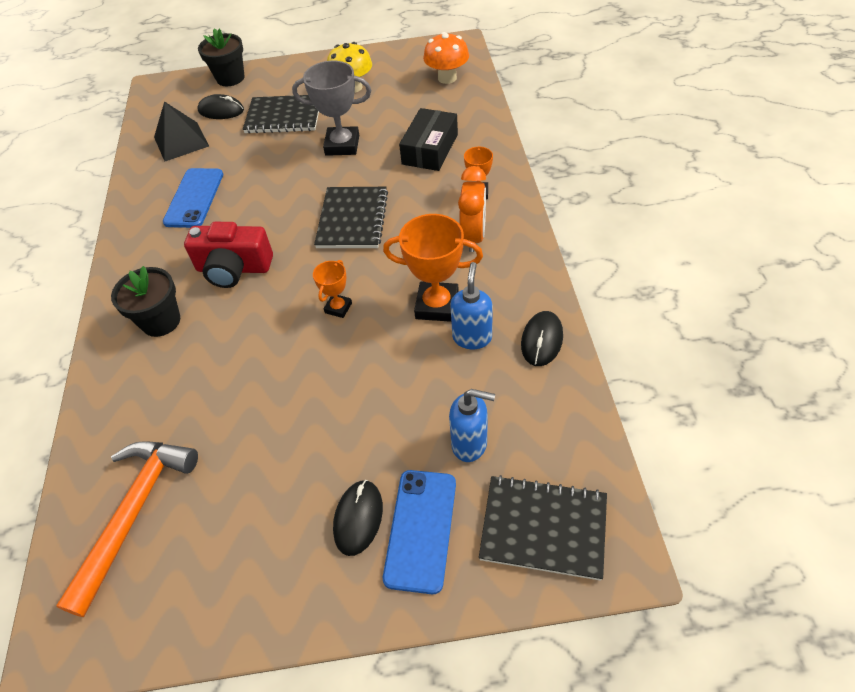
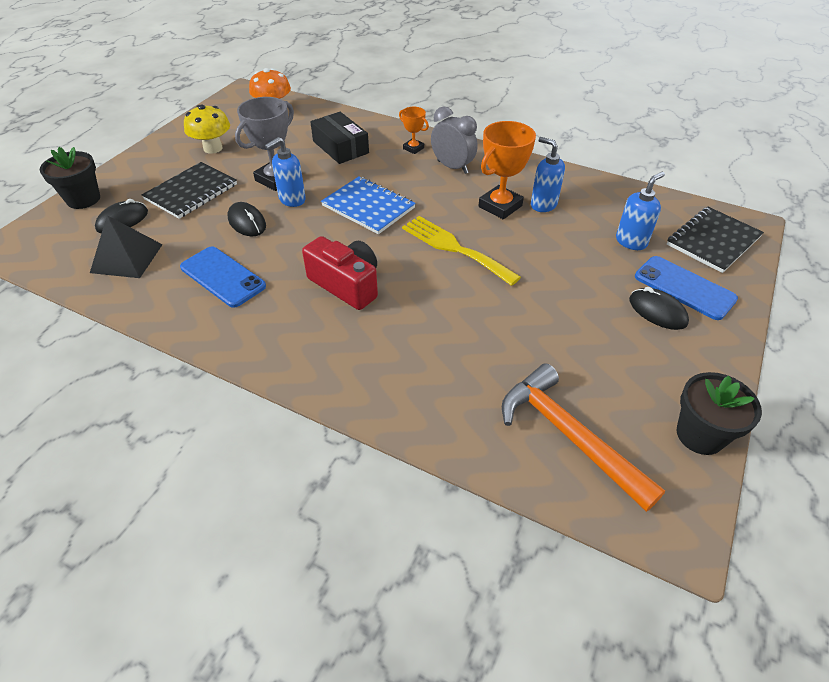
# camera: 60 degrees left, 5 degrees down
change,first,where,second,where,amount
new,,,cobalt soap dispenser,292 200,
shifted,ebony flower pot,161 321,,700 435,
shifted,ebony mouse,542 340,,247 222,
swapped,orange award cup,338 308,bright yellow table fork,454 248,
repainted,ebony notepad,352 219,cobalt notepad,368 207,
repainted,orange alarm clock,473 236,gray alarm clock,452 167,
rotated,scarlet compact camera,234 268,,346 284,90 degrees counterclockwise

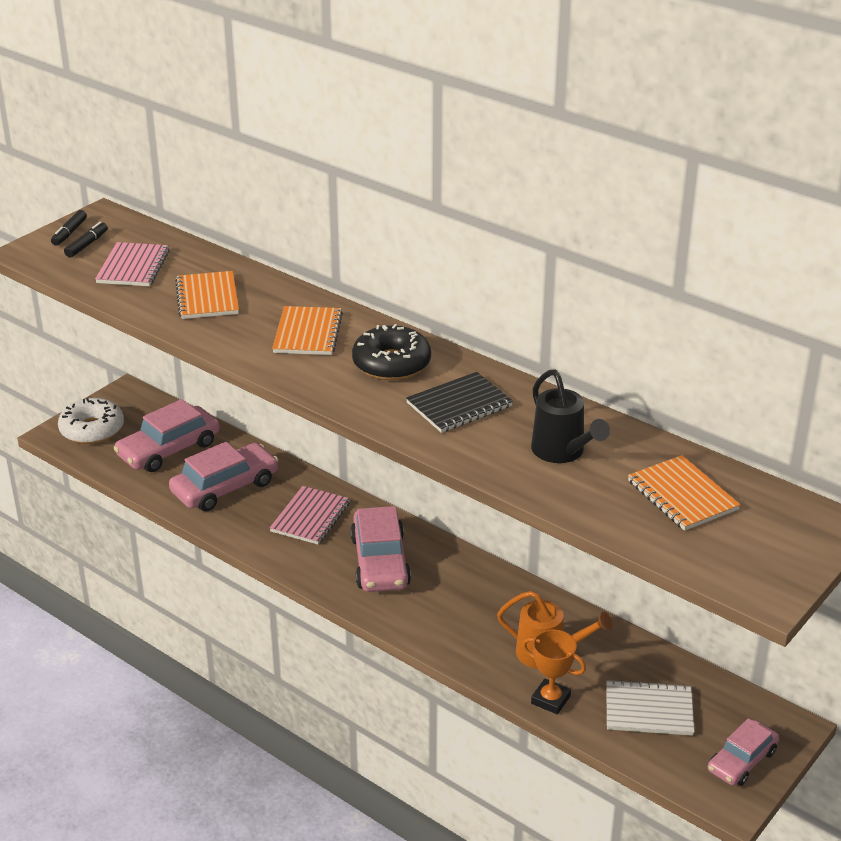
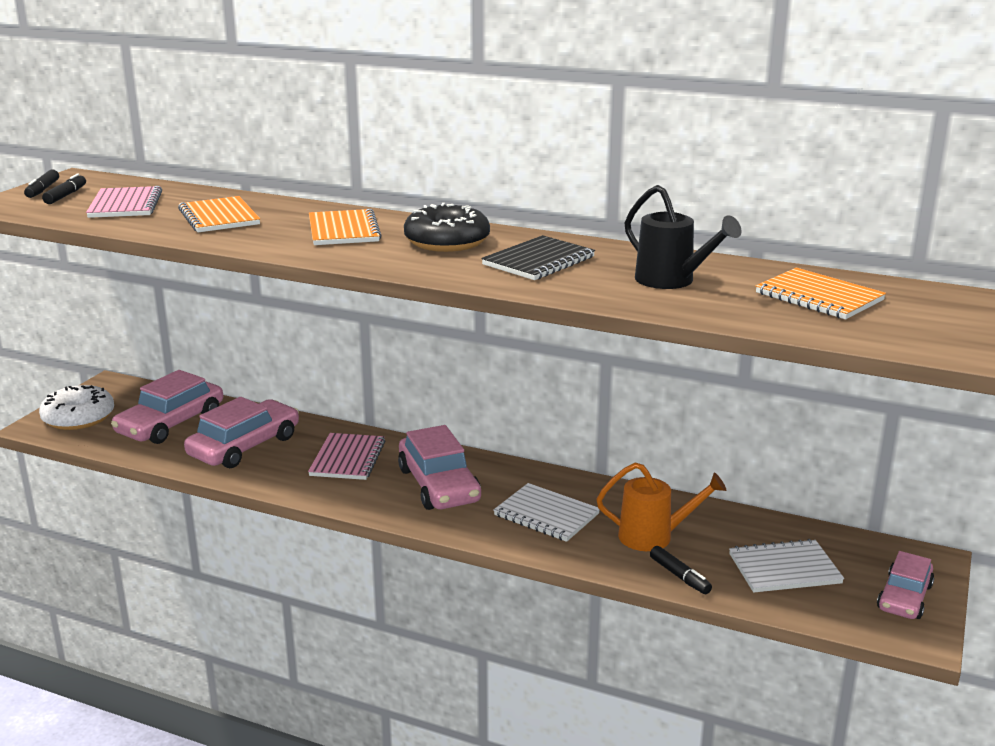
# camera: 15 degrees left, 10 degrees down
change,first,where,second,where,amount
new,,,pure white notepad,546 515,
swapped,orange award cup,550 700,ebony felt pen,679 576,

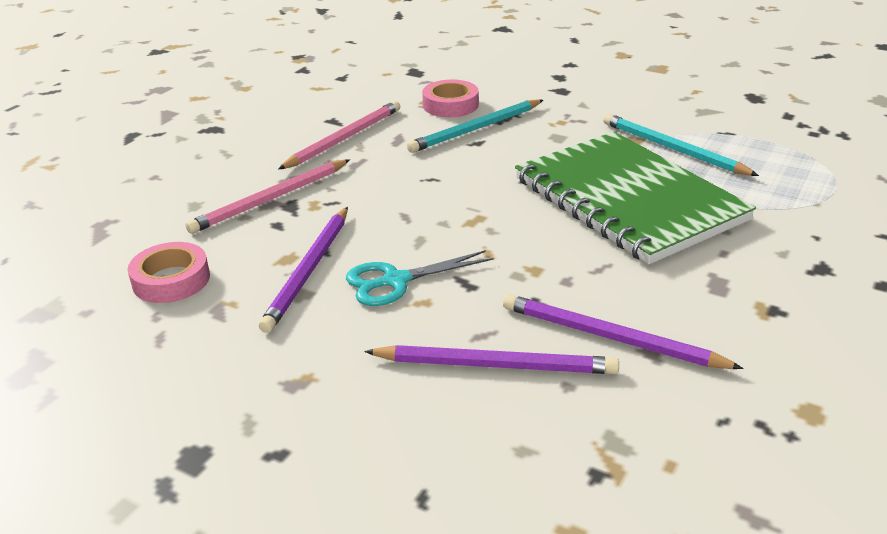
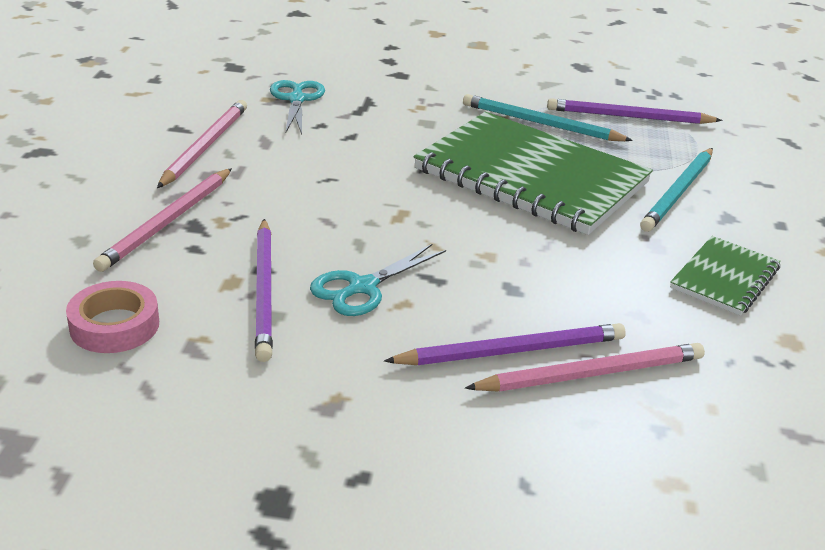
# camera: 25 degrees left, 0 degrees up
change,first,where,second,where,amount
new,,,rose-pink wooden pencil,591 374,
new,,,emerald notepad,725 278,
shifted,turquoise wooden pencil,476 129,,678 192,
shifted,purple wooden pencil,611 338,,629 117,
swapped,rose-pink sticky tape,450 105,turquoise shears,297 99,

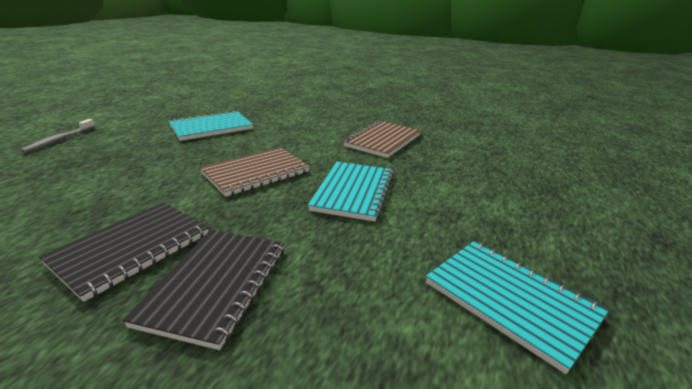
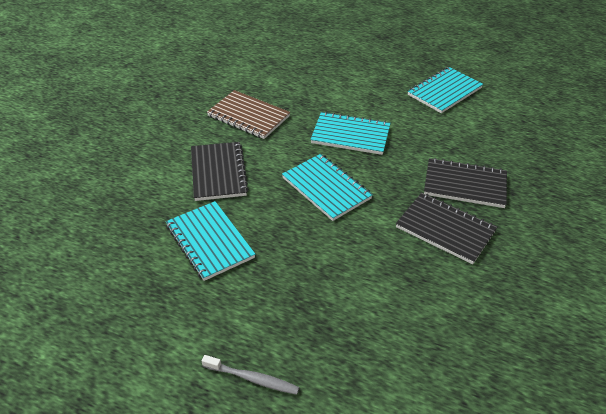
# camera: 90 degrees left, 15 degrees up
change,first,where,second,where,amount
new,,,ebony notepad,218 172,
repainted,dark brown notepad,256 173,turquoise notepad,326 188,

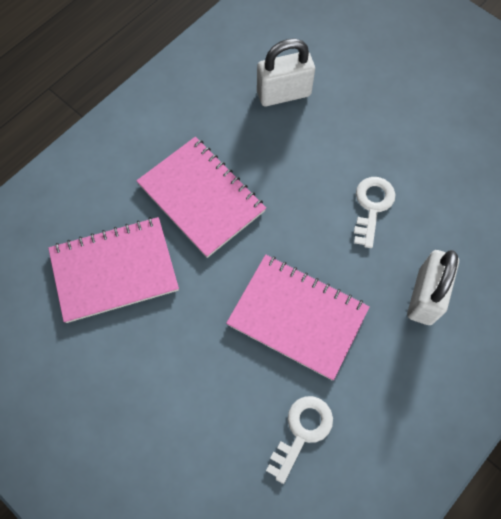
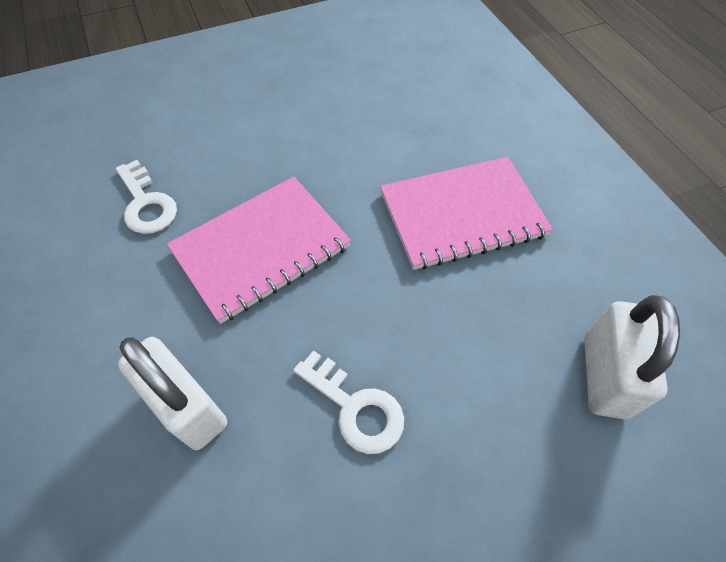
# camera: 115 degrees right, 10 degrees down
change,first,where,second,where,amount
gone,rose-pink notepad,114 270,,,

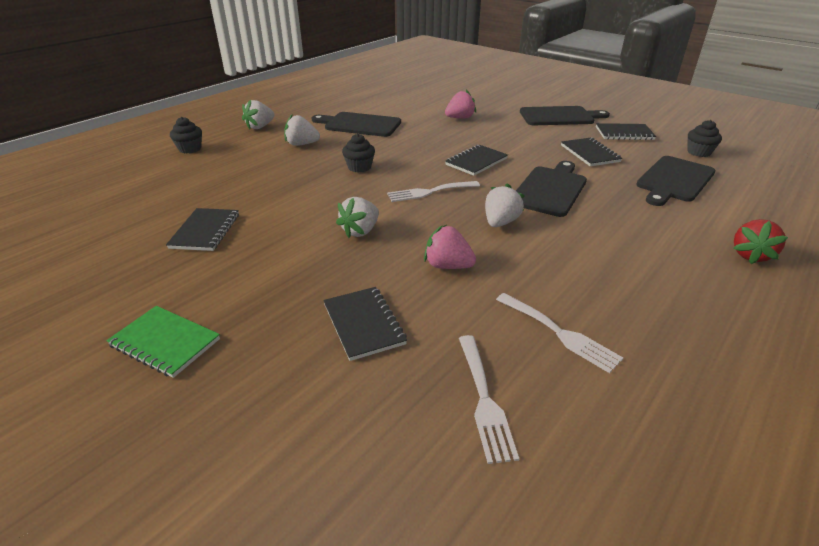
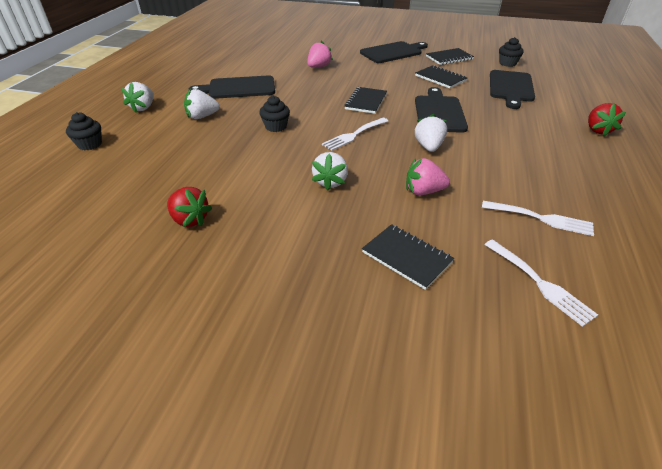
# camera: 25 degrees left, 5 degrees up
change,first,where,second,where,amount
gone,emerald notepad,165 342,,,
swapped,ebony notepad,205 231,scarlet berry,190 220,

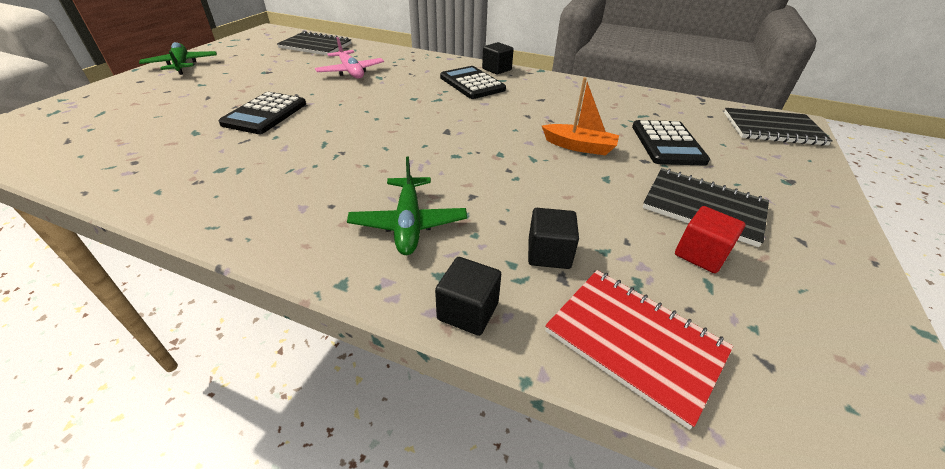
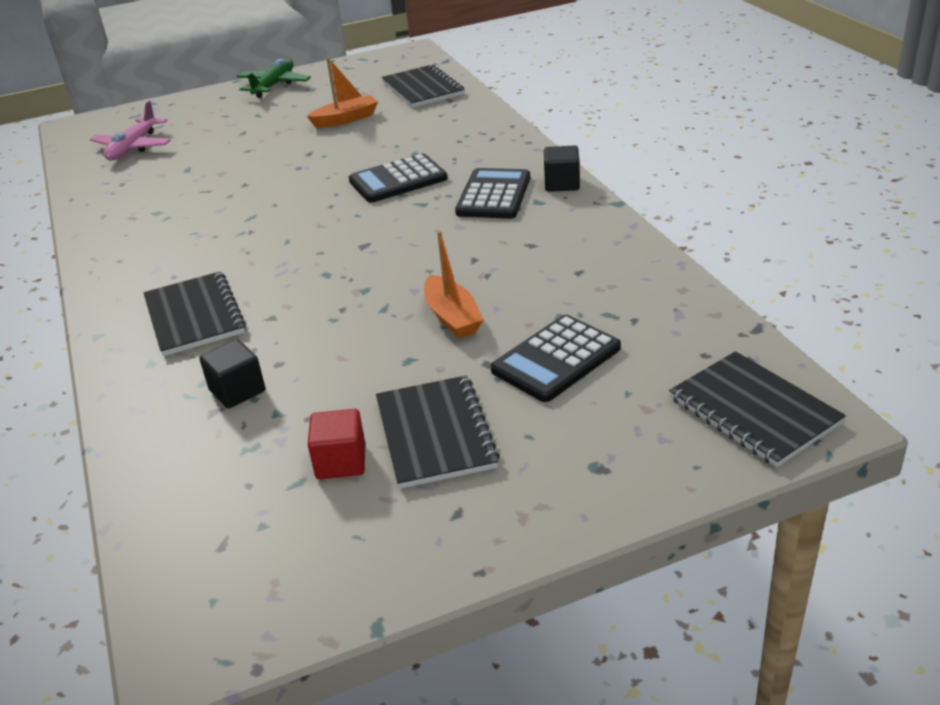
# camera: 50 degrees right, 5 degrees down
change,first,where,second,where,amount
gone,ebony block,468 311,,,
gone,scarlet notepad,634 342,,,
new,,,orange toy boat,346 119,
shifted,ebony adding machine,265 114,,398 180,
shifted,rose-pink plane,351 71,,133 147,
swapped,emerald plane,408 223,ebony notepad,194 316,

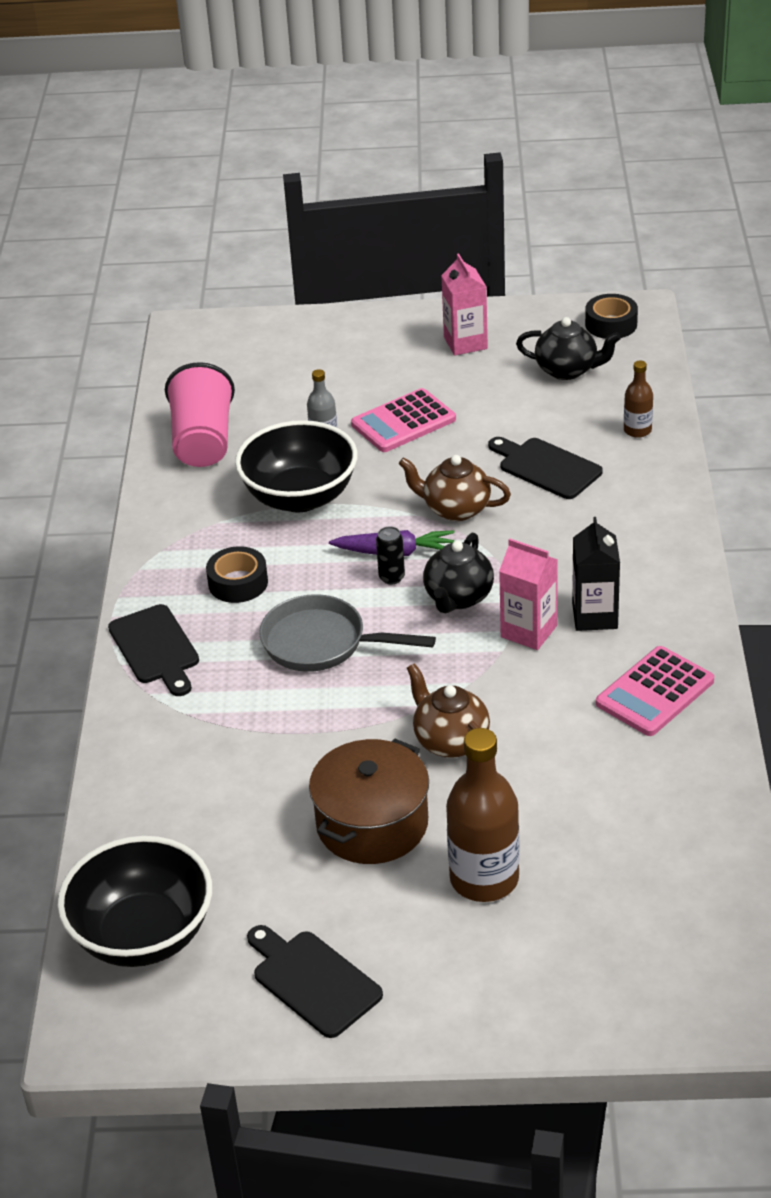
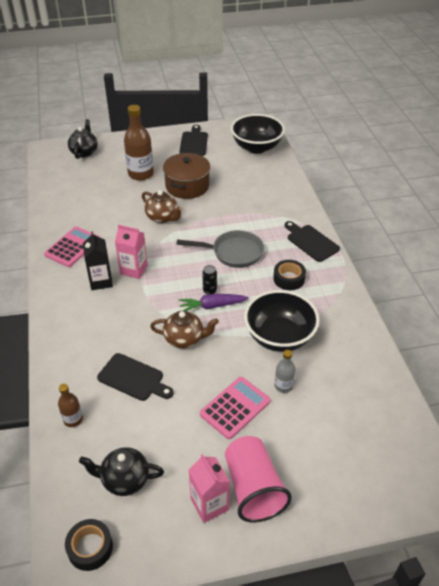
# camera: 165 degrees right, 5 degrees up
change,first,where,second,where,amount
shifted,rose-pink beaker,203 441,,253 488,
shifted,ebony china teapot,458 598,,84 152,
rotated,ebony chopping board,312 980,,194 142,120 degrees counterclockwise

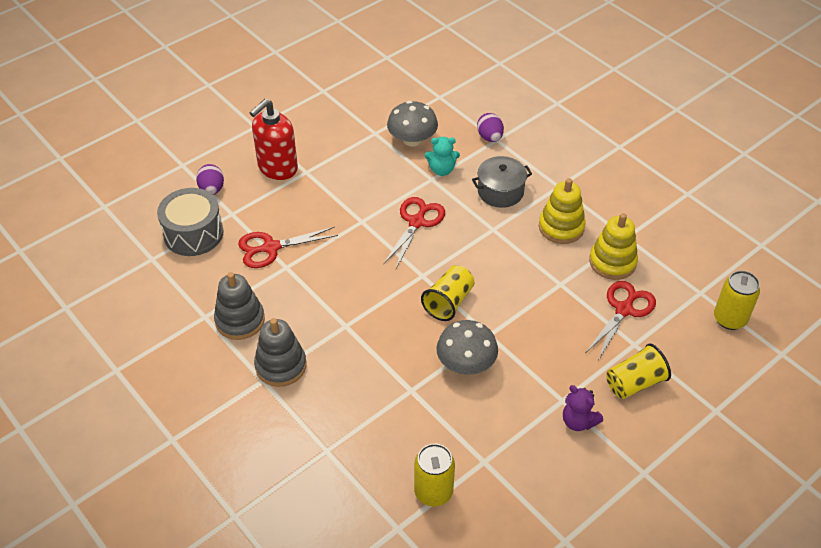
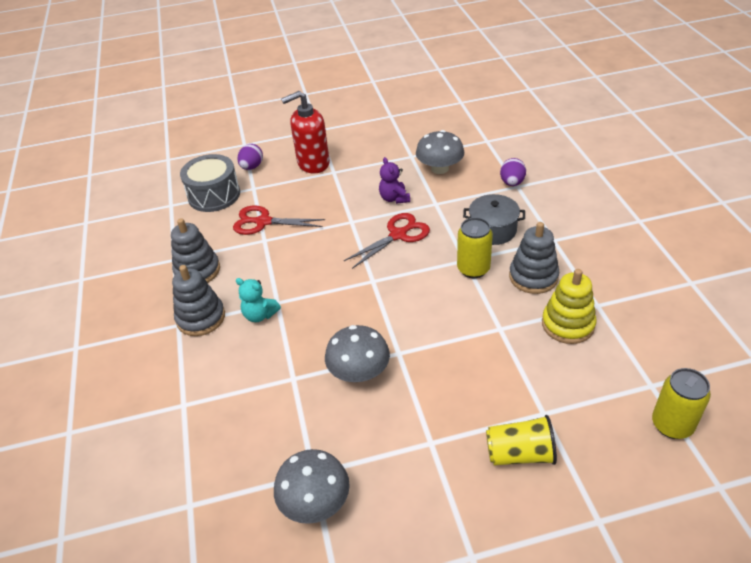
# camera: 30 degrees right, 5 degrees down
change,first,where,second,where,amount
gone,bright yellow beaker,448 302,,,
gone,scarlet shears,624 310,,,
new,,,gray fungus,315 502,
shifted,bright yellow can,433 492,,473 269,
shifted,turquoise teddy,442 170,,260 315,
shifted,purple teddy,578 421,,394 198,
repainted,bright yellow ring stacker,561 227,gray ring stacker,533 277,

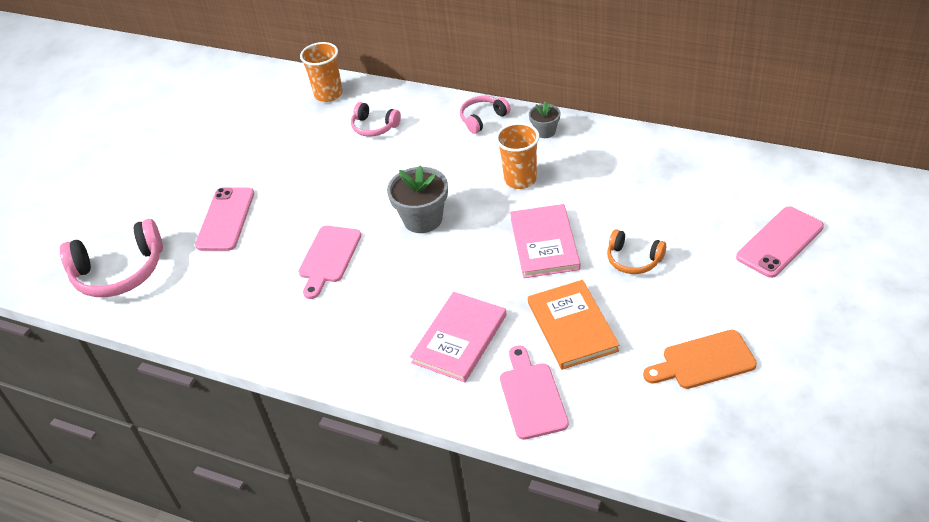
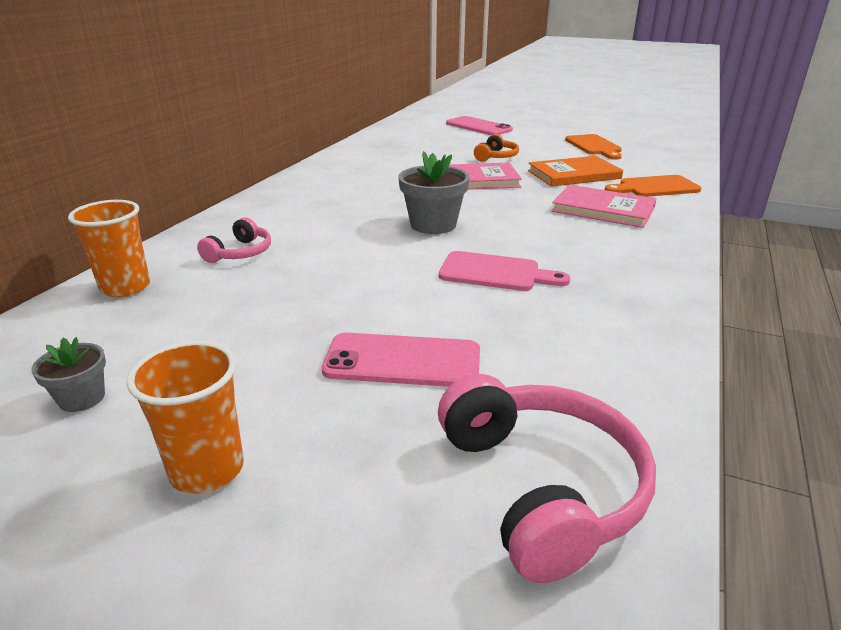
# camera: 95 degrees left, 15 degrees down
change,first,where,second,where,amount
gone,rose-pink over-ear headphones,482 118,,,
shifted,orange beaker,520 179,,207 469,
shifted,gray flower pot,545 131,,82 398,
repainted,rose-pink chopping board,531 396,orange chopping board,655 187,

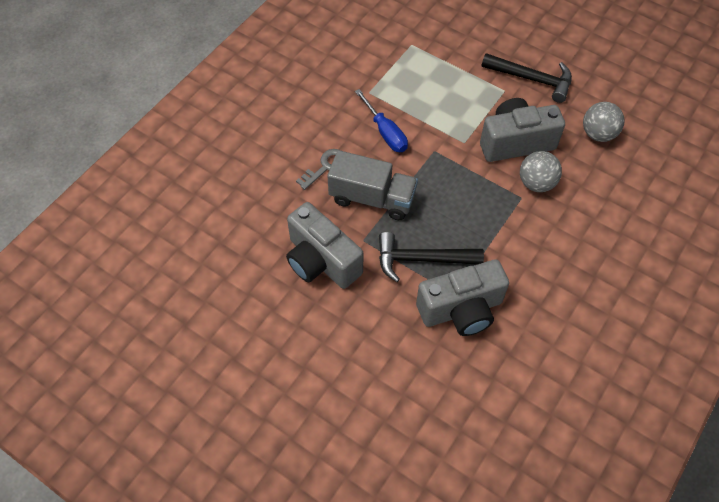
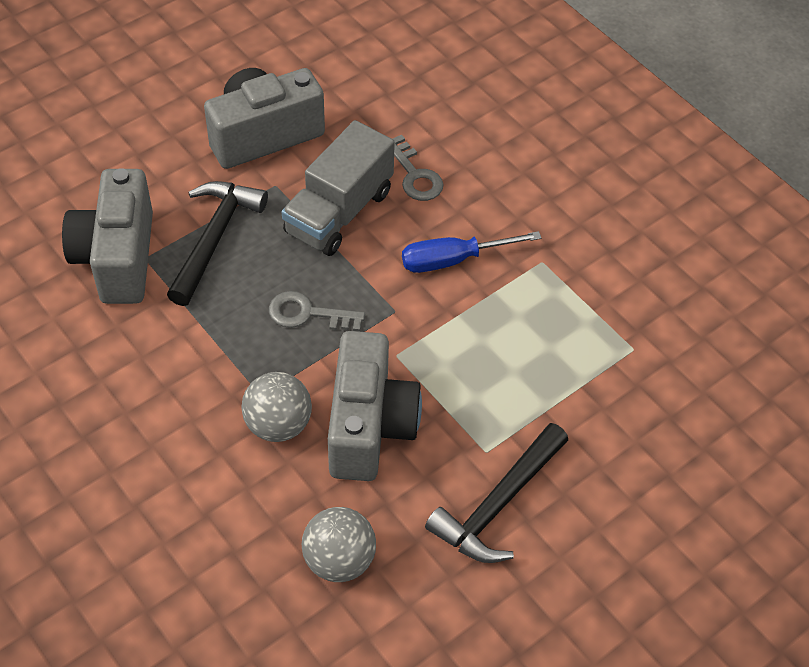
# camera: 105 degrees right, 5 degrees down
change,first,where,second,where,amount
new,,,gray latchkey,308 314,

